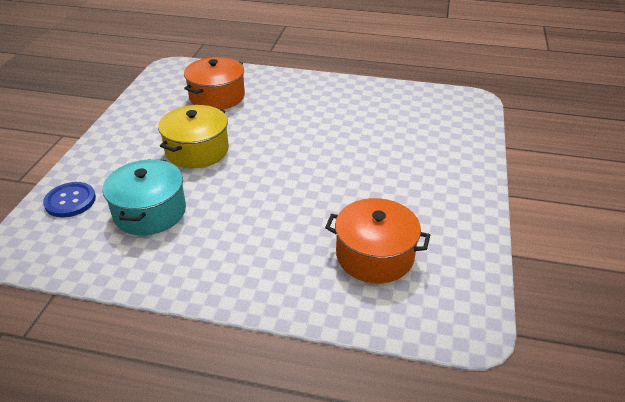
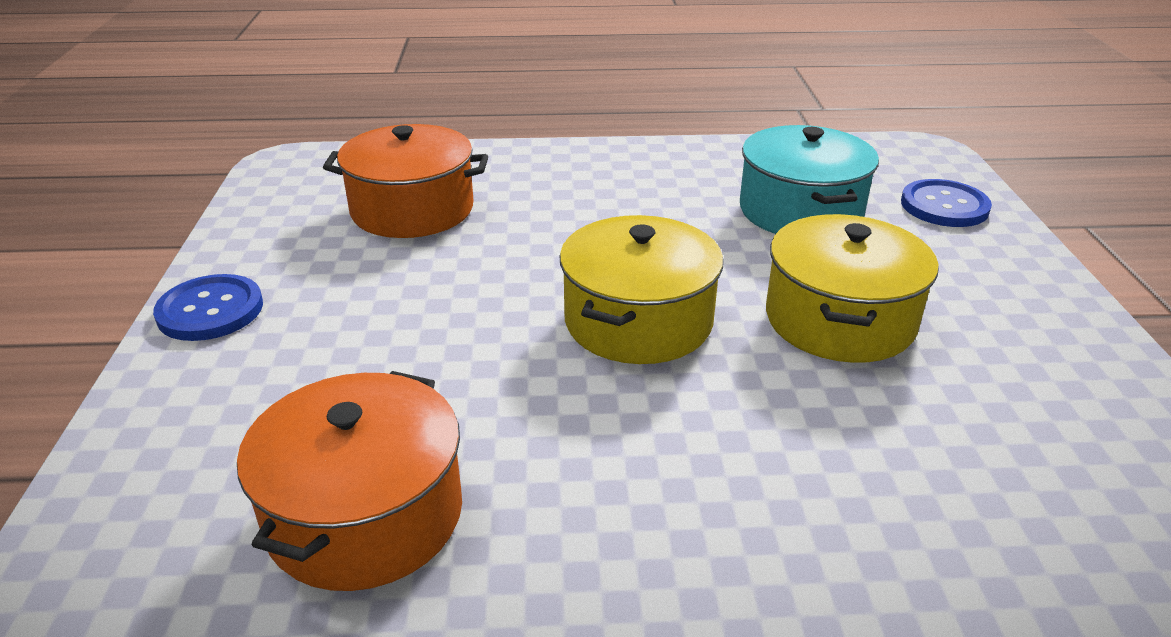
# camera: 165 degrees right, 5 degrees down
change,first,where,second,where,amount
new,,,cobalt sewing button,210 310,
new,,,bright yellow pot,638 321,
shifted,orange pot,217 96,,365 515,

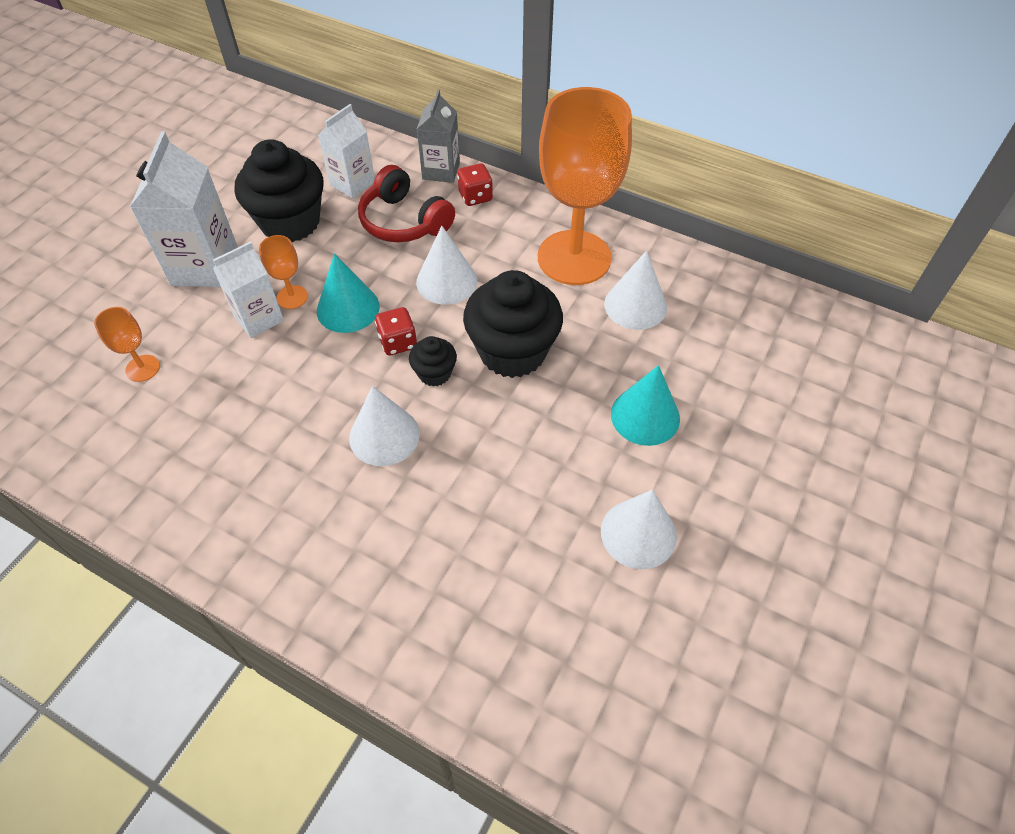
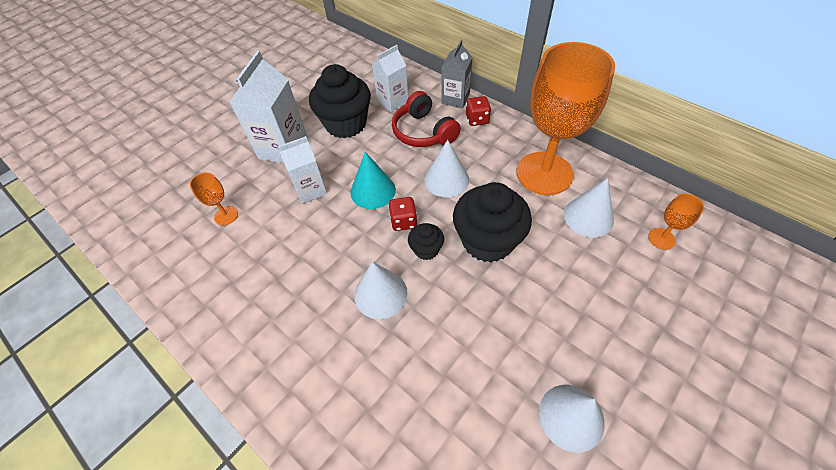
# camera: 15 degrees right, 0 degrees up
change,first,where,second,where,amount
gone,turquoise cone,645 416,,,
shifted,orange wine glass,292 297,,661 238,

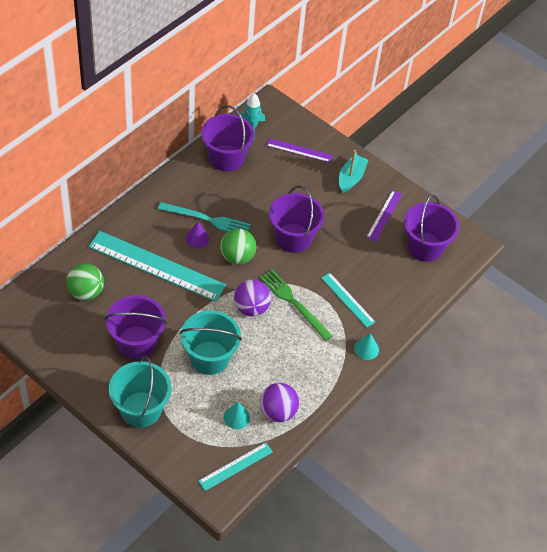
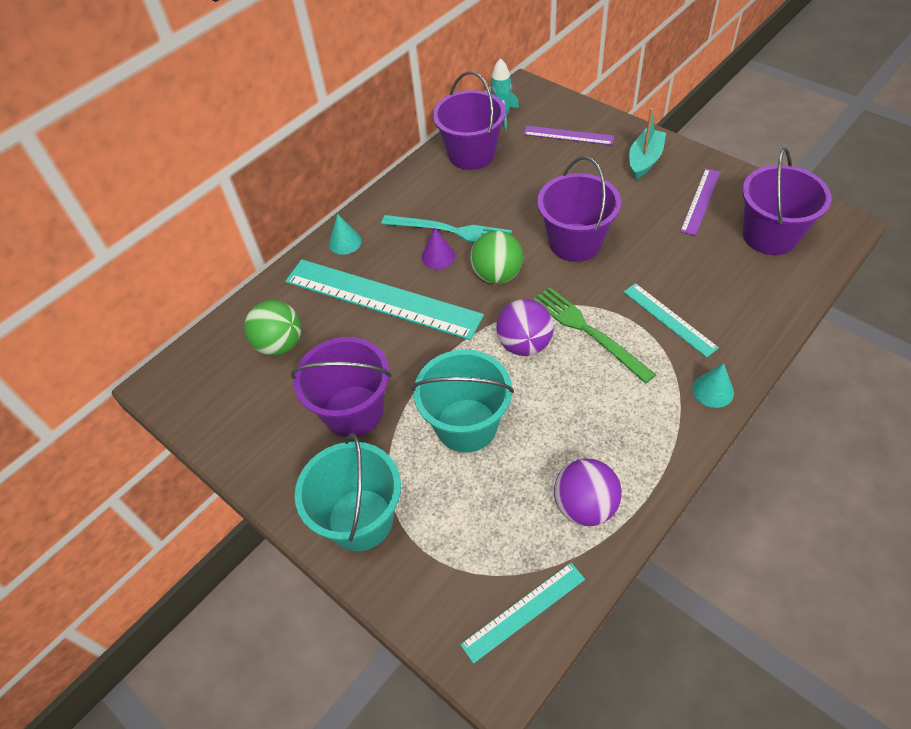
# camera: 10 degrees right, 0 degrees up
change,first,where,second,where,amount
shifted,turquoise cone,236 417,,345 242,

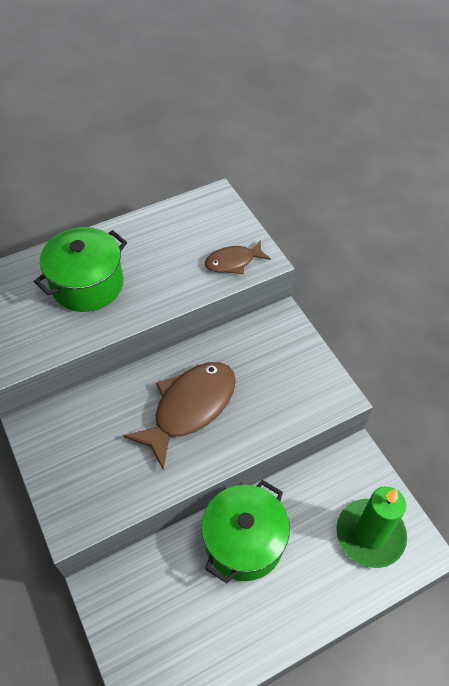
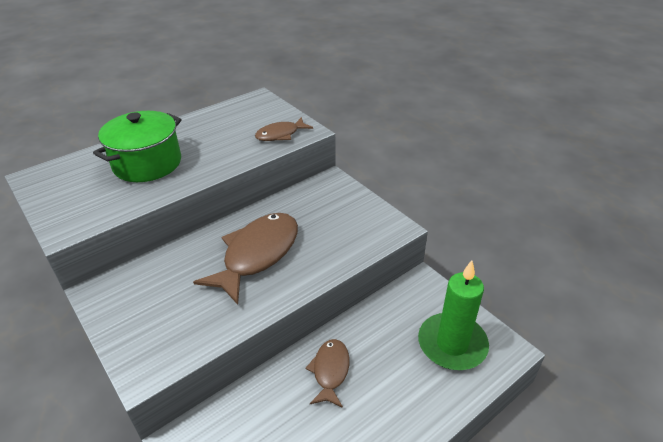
# camera: 10 degrees left, 15 degrees down
change,first,where,second,where,amount
swapped,emerald pot,244 541,dark brown toy fish,330 371,

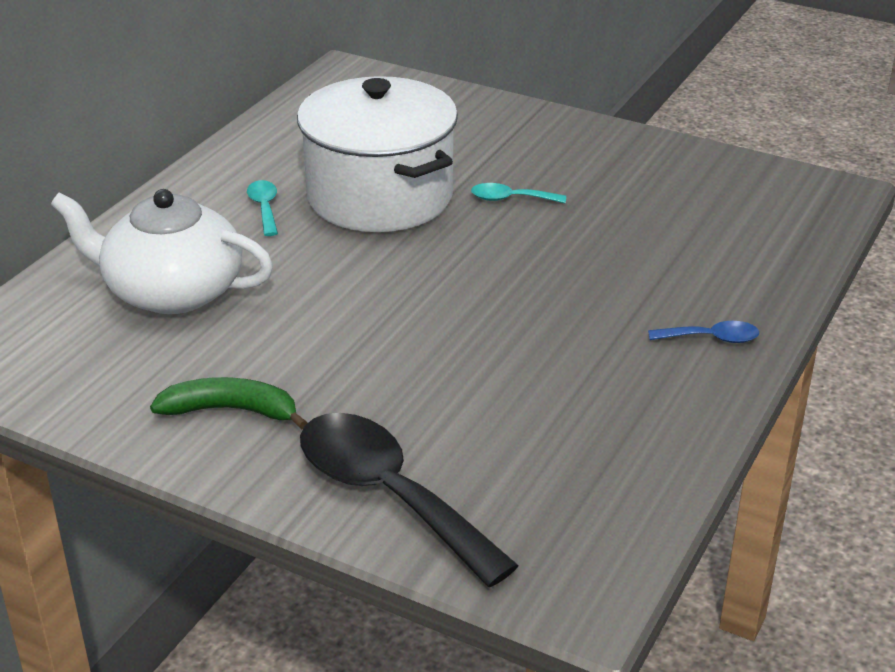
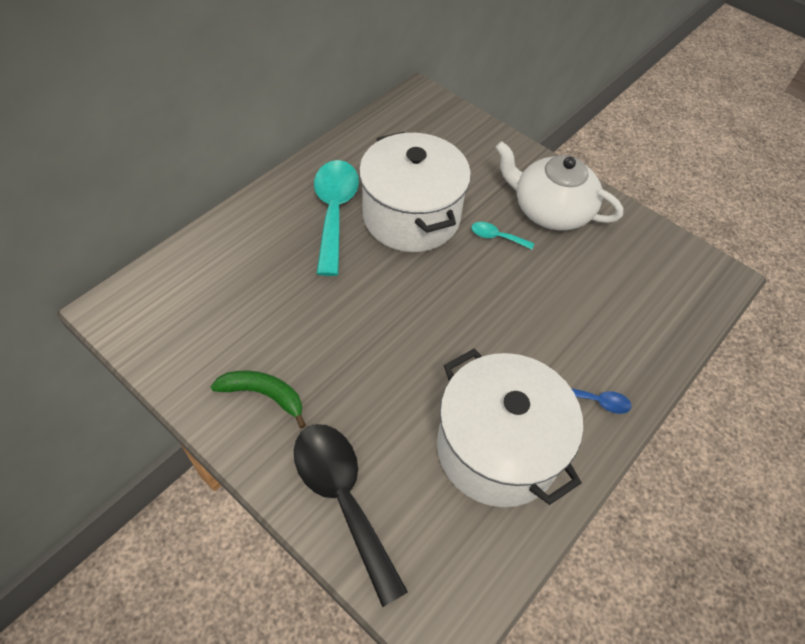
# camera: 10 degrees right, 20 degrees up
change,first,where,second,where,amount
new,,,pure white pot,497 448,
shifted,pure white china teapot,172 291,,550 210,
scaled,turquoise spoon,264 208,,334 212,x2.26

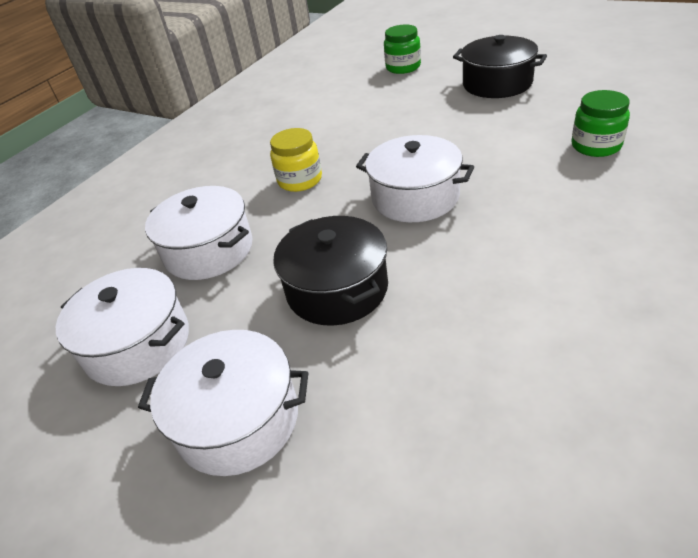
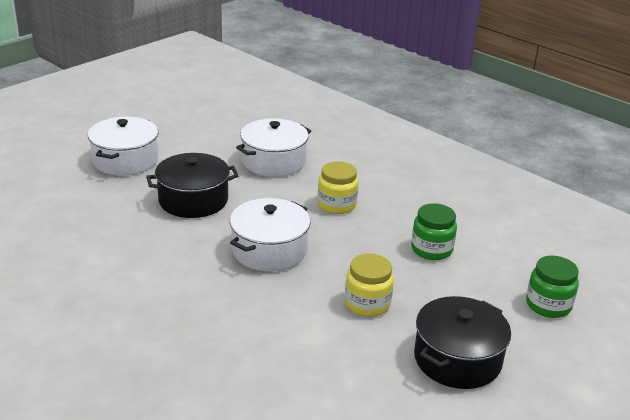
# camera: 95 degrees right, 10 degrees down
change,first,where,second,where,amount
gone,pure white pot,137 344,,,
new,,,bright yellow jar,367 303,
shifted,emerald jar,596 146,,431 249,

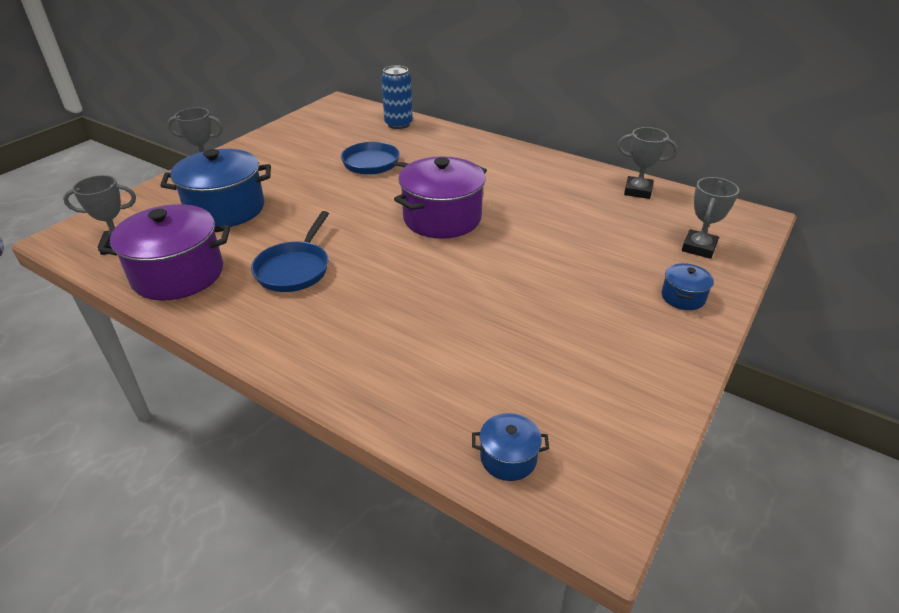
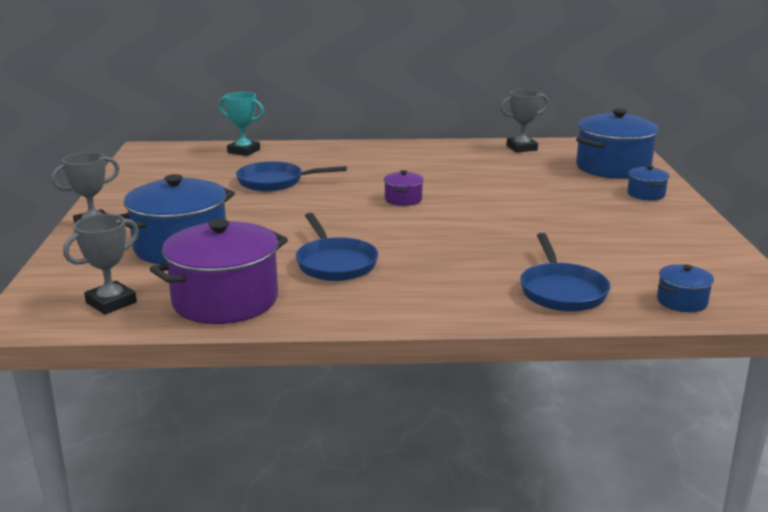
# camera: 35 degrees left, 15 degrees down
change,first,where,second,where,amount
new,,,cobalt pan,561 291,
swapped,cobalt can,398 124,turquoise award cup,244 151,
swapped,gray award cup,699 247,cobalt pot,613 167,
scaled,purple pot,442 218,,403 199,x0.46

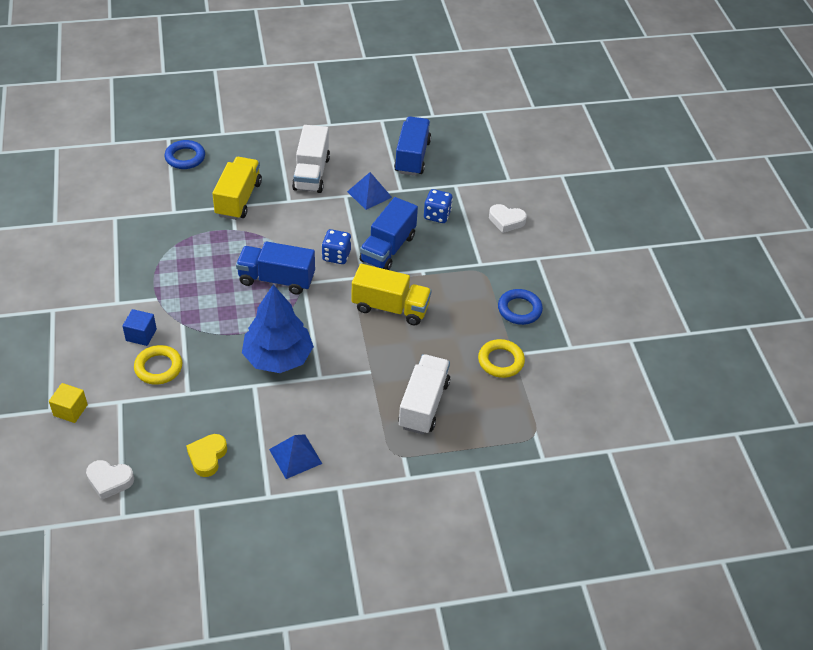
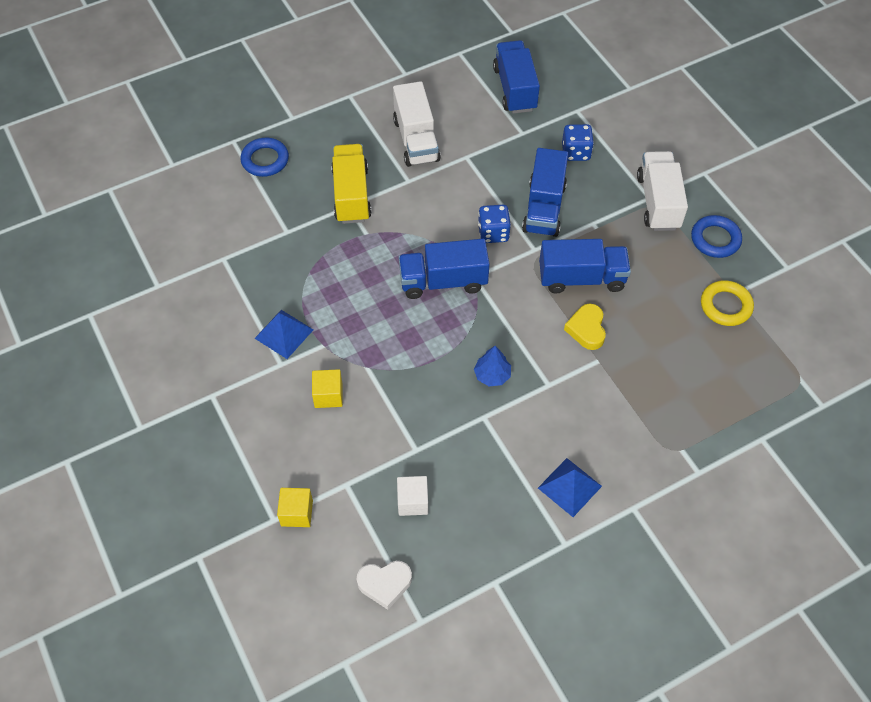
# camera: 15 degrees left, 10 degrees up
change,first,where,second,where,amount
gone,bright yellow ring,158 367,,,
gone,pure white heart shape,506 221,,,
new,,,pure white block,413 501,
shifted,bright yellow heart shape,207 457,,586 329,
shifted,cobalt solid pyramid,369 194,,284 334,
shifted,pure white lorry,423 405,,658 202,
repainted,cobalt block,141 335,bright yellow block,328 395,
repainted,bright yellow lorry,390 307,cobalt lorry,581 278,
scaled,cobalt fir tree,278 357,,492 375,x0.46

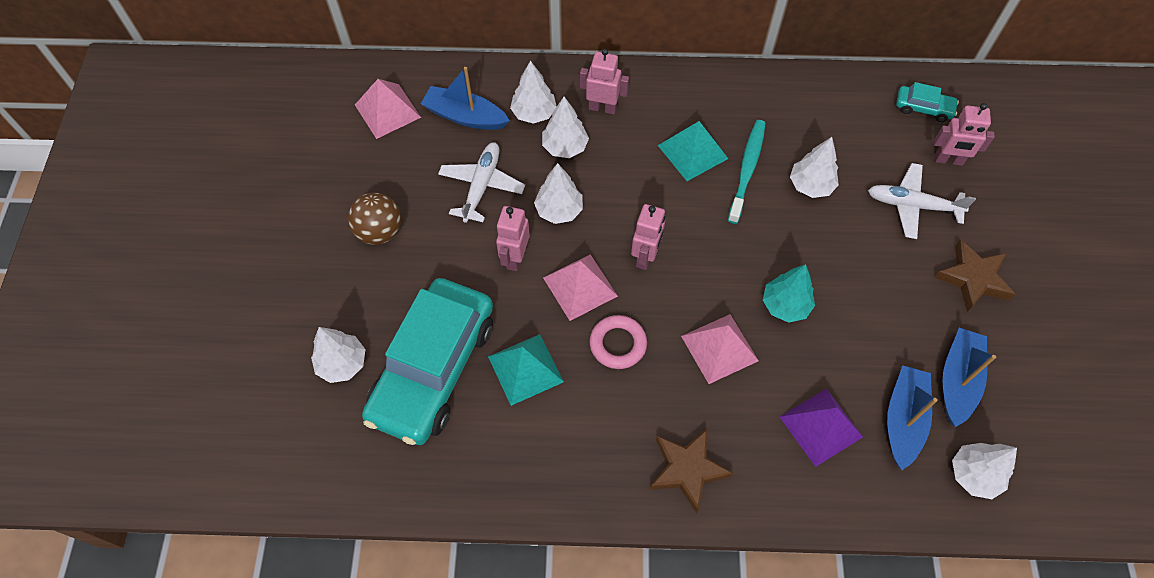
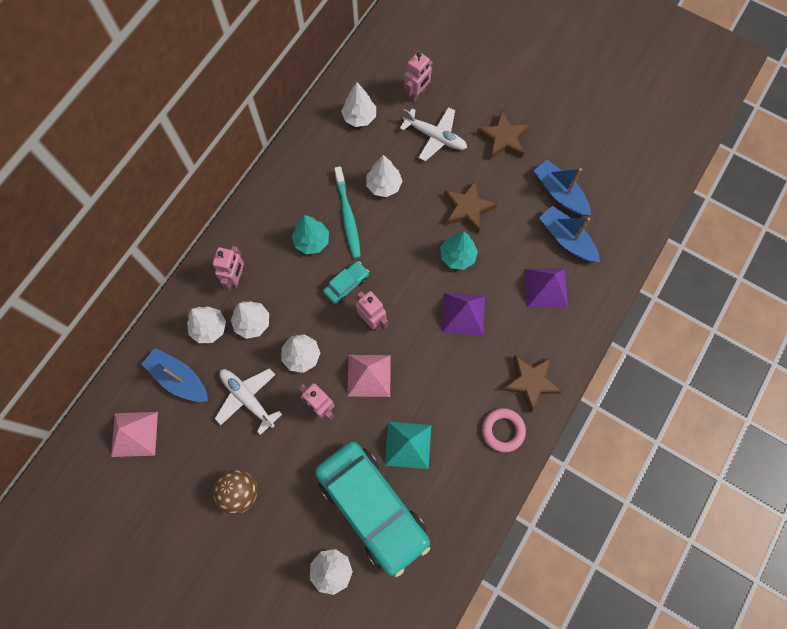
# camera: 60 degrees left, 10 degrees up
change,first,where,second,where,amount
new,,,dark brown star,467 209,
shifted,rose-pink ring,618 344,,503 430,
shifted,turquoise toy car,923 108,,346 284,
shifted,pure white fir tree,974 475,,359 117,
swapped,turquoise solid pyramid,692 152,turquoise fir tree,312 241,
repainted,rose-pink solid pyramid,719 348,purple solid pyramid,463 314,
rotated,cobalt toy boat,465 116,,179 379,75 degrees clockwise
rotated,rose-pink toy robot,602 108,,236 278,150 degrees clockwise
rotated,turquoise dental brush,747 170,,348 216,150 degrees counterclockwise
rotated,pure white plane,912 205,,435 137,105 degrees counterclockwise

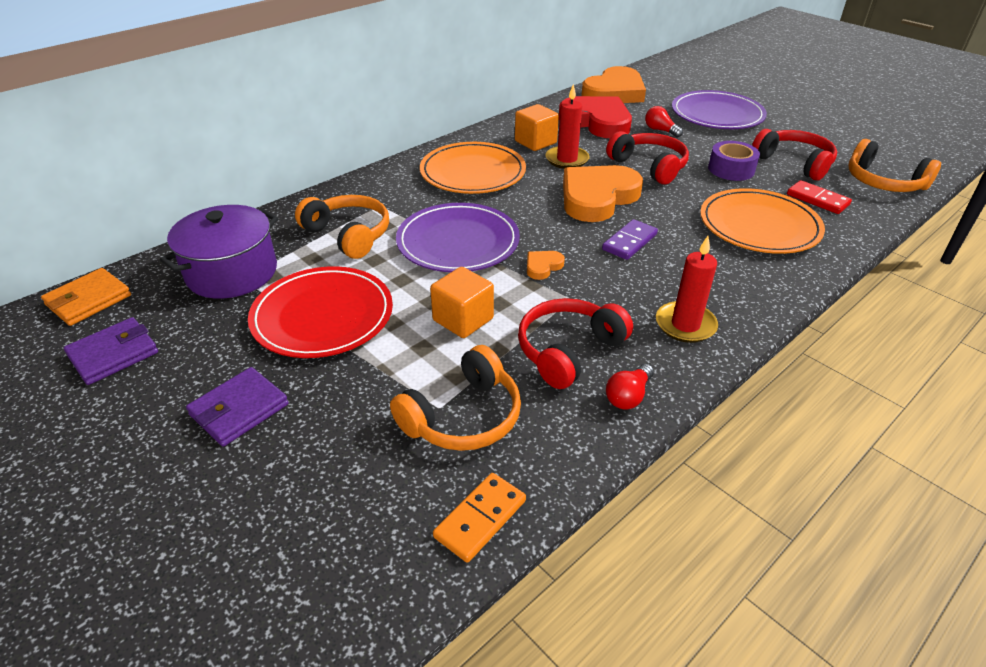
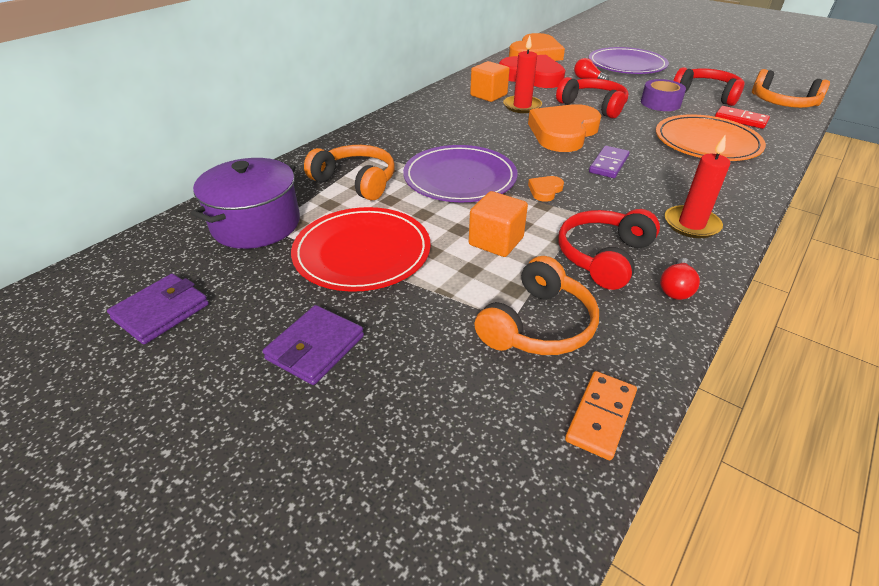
# camera: 10 degrees left, 0 degrees up
change,first,where,second,where,amount
gone,orange wallet,88 300,,,
gone,orange dinner plate,473 172,,,

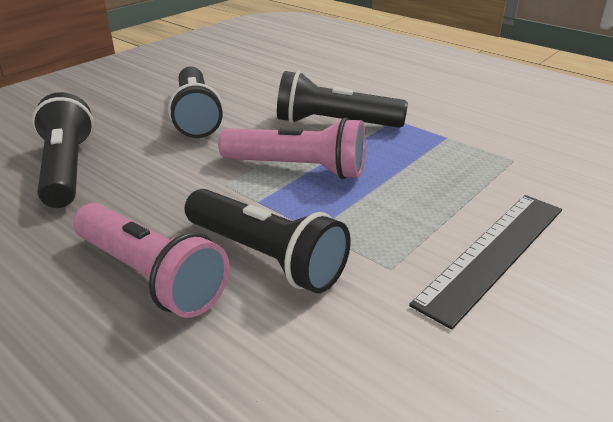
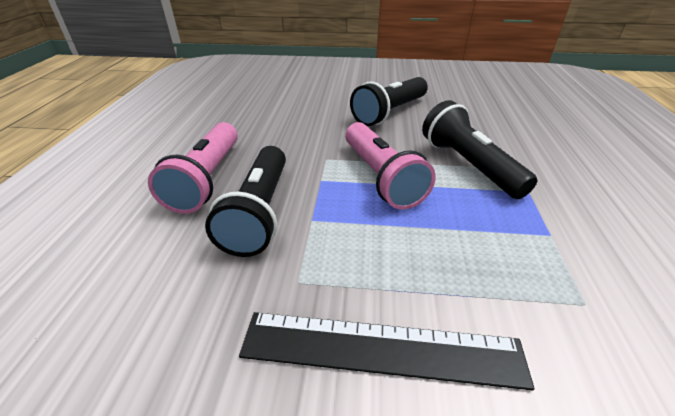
# camera: 55 degrees right, 5 degrees up
change,first,where,second,where,amount
gone,ebony flashlight,67 169,,,

